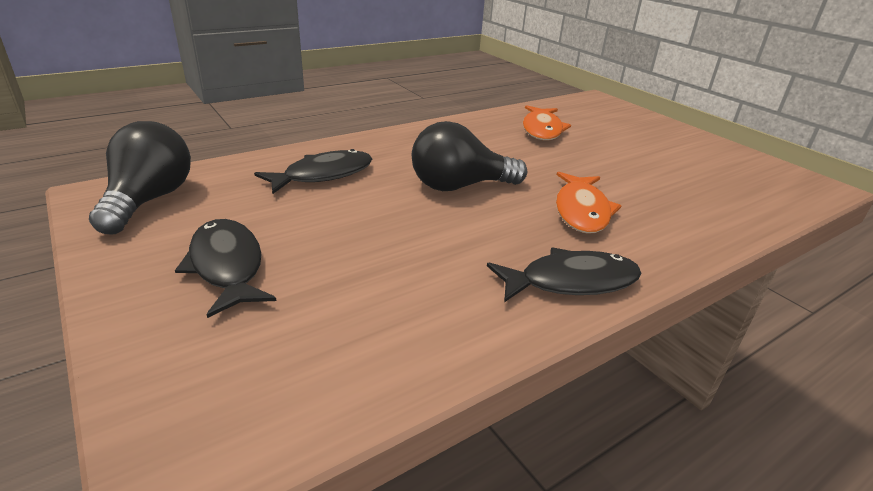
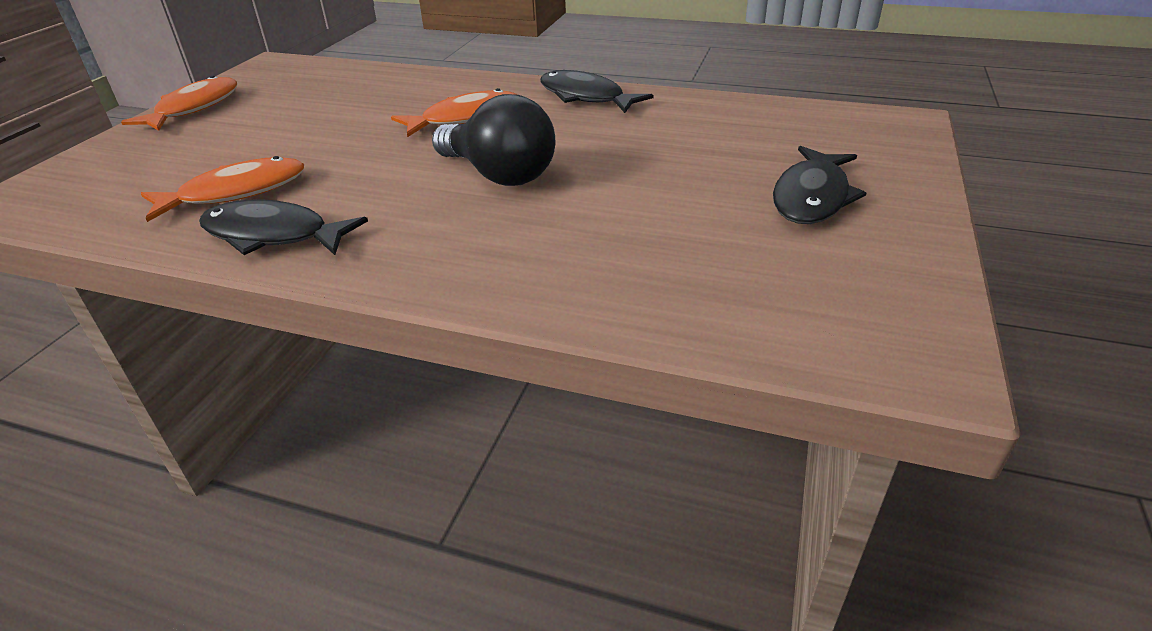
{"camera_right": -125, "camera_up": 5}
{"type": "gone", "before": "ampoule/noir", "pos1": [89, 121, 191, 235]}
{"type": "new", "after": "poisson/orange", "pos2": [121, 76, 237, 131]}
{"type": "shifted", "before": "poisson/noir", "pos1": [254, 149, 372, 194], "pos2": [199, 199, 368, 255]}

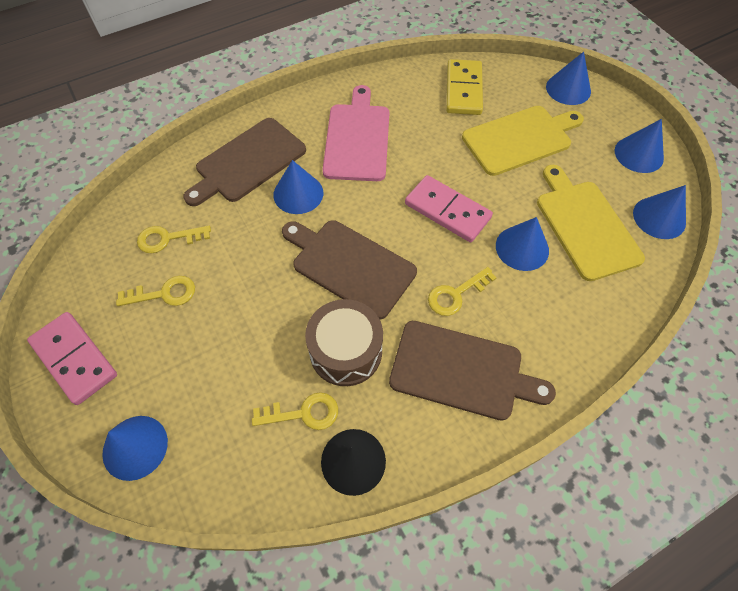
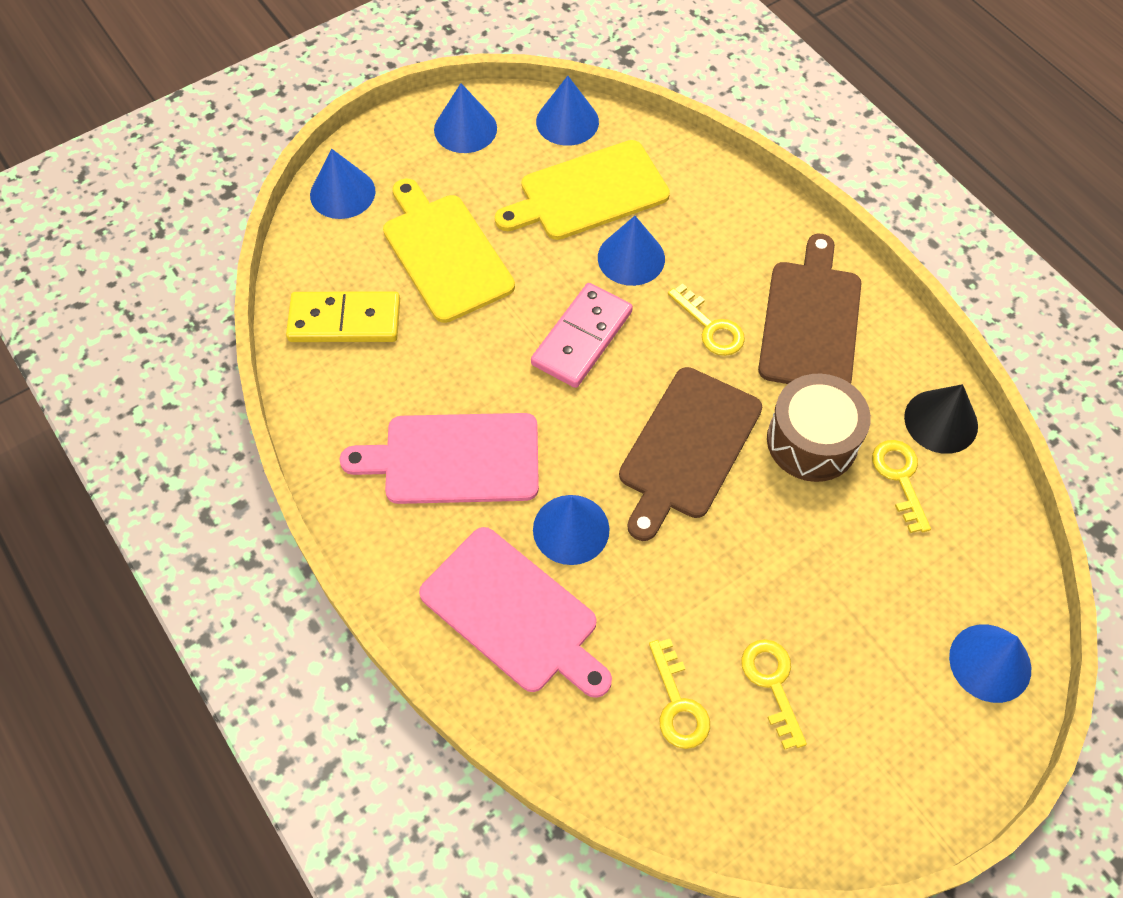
{"camera_right": -95, "camera_up": 0}
{"type": "gone", "before": "domino/rose", "pos1": [27, 312, 117, 405]}
{"type": "repainted", "before": "planche à découper/marron", "after": "planche à découper/rose", "pos1": [183, 118, 306, 206], "pos2": [419, 527, 612, 698]}

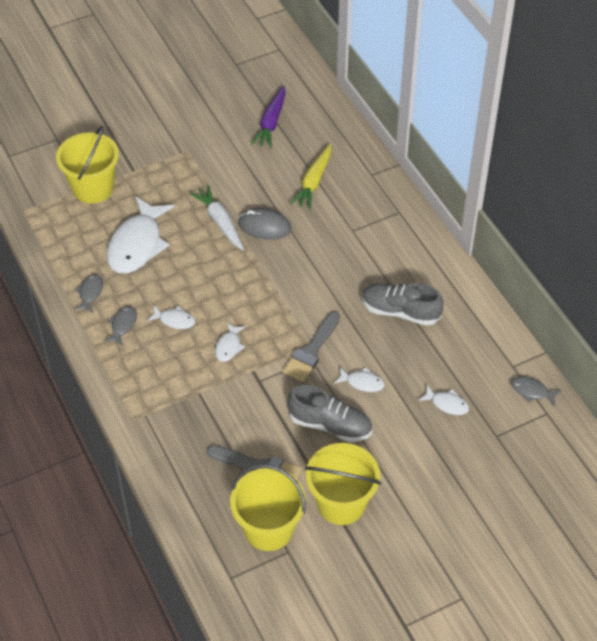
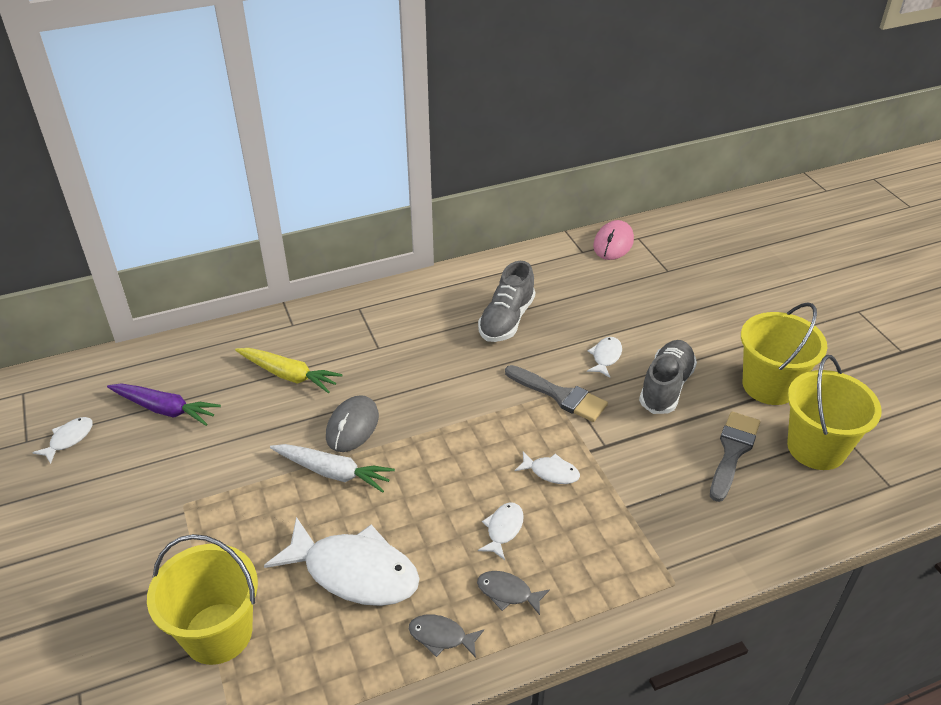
{"camera_right": -85, "camera_up": -10}
{"type": "shifted", "before": "poisson/blanc", "pos1": [418, 385, 469, 415], "pos2": [32, 417, 93, 464]}
{"type": "swapped", "before": "poisson/gris", "after": "souris/rose", "pos1": [511, 376, 561, 406], "pos2": [593, 220, 634, 260]}
{"type": "rotated", "before": "carotte/blanc", "pos1": [190, 185, 244, 250], "pos2": [270, 444, 395, 493], "turn": -135}

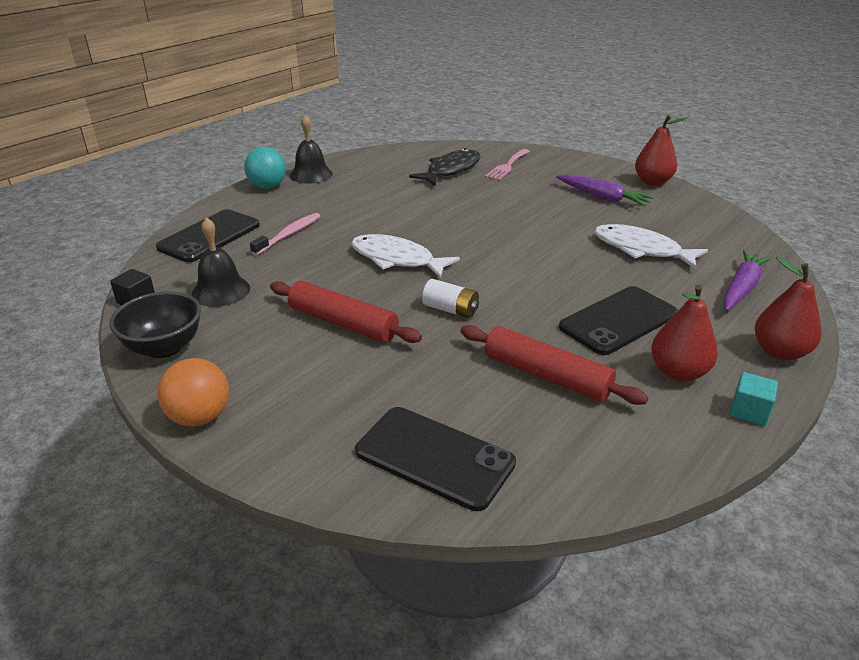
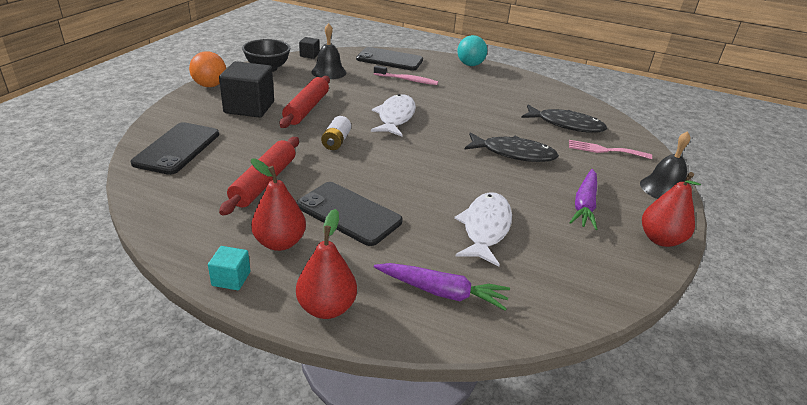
{"camera_right": 70, "camera_up": 0}
{"type": "new", "after": "cube/noir", "pos2": [219, 61, 274, 118]}
{"type": "new", "after": "poisson/noir", "pos2": [464, 132, 559, 162]}
{"type": "shifted", "before": "cloche/noir", "pos1": [290, 115, 333, 184], "pos2": [640, 131, 690, 199]}

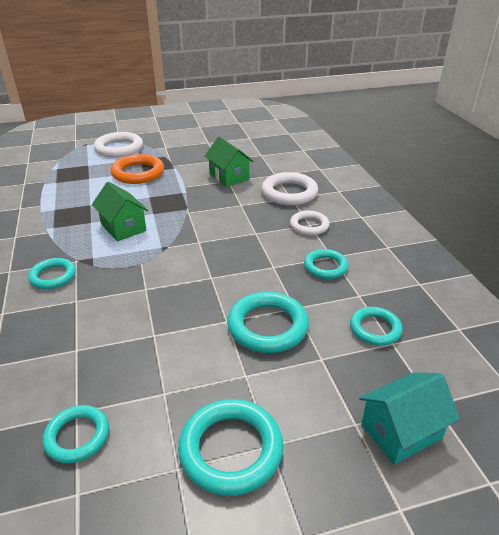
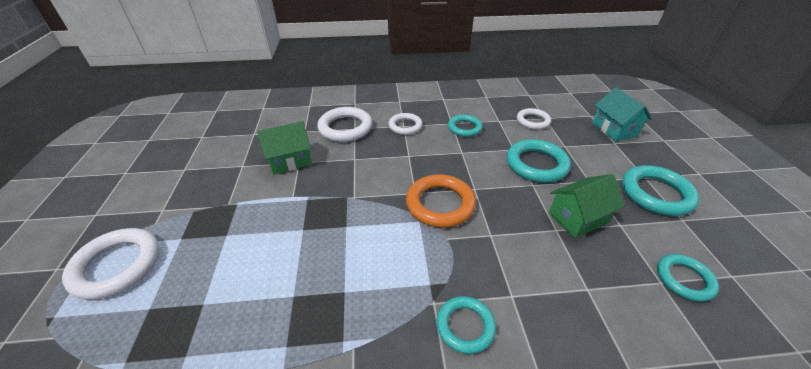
{"camera_right": -80, "camera_up": 5}
{"type": "shifted", "before": "maison/vert", "pos1": [92, 181, 149, 241], "pos2": [549, 174, 625, 238]}
{"type": "shifted", "before": "anneau/orange", "pos1": [110, 154, 164, 184], "pos2": [406, 174, 476, 228]}
{"type": "repainted", "before": "anneau/turquoise", "after": "anneau/blanc", "pos1": [350, 307, 403, 346], "pos2": [517, 108, 551, 130]}

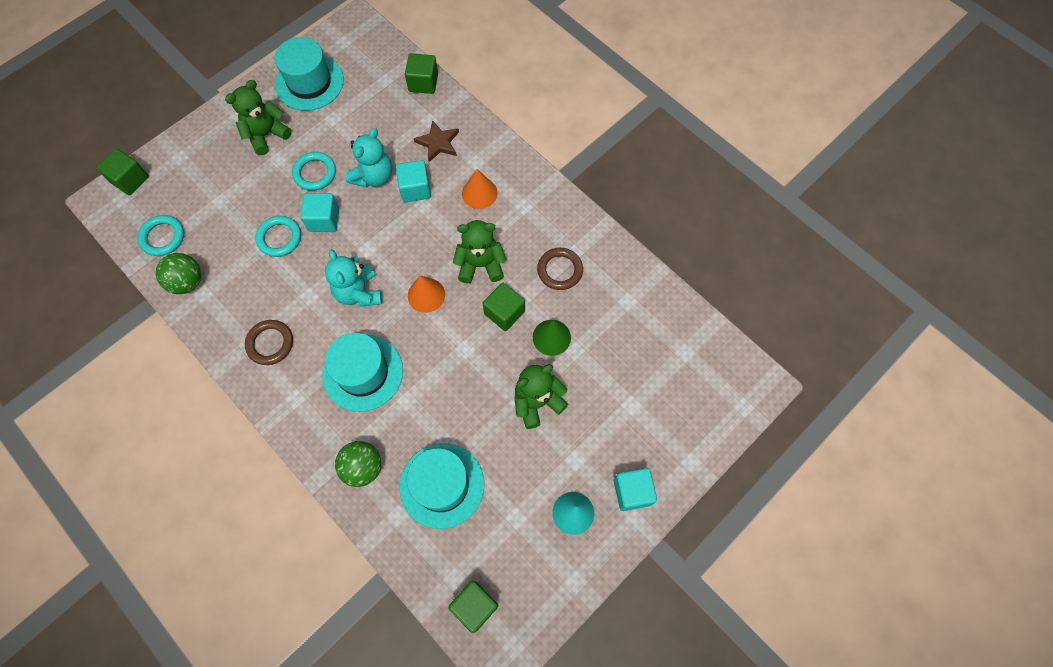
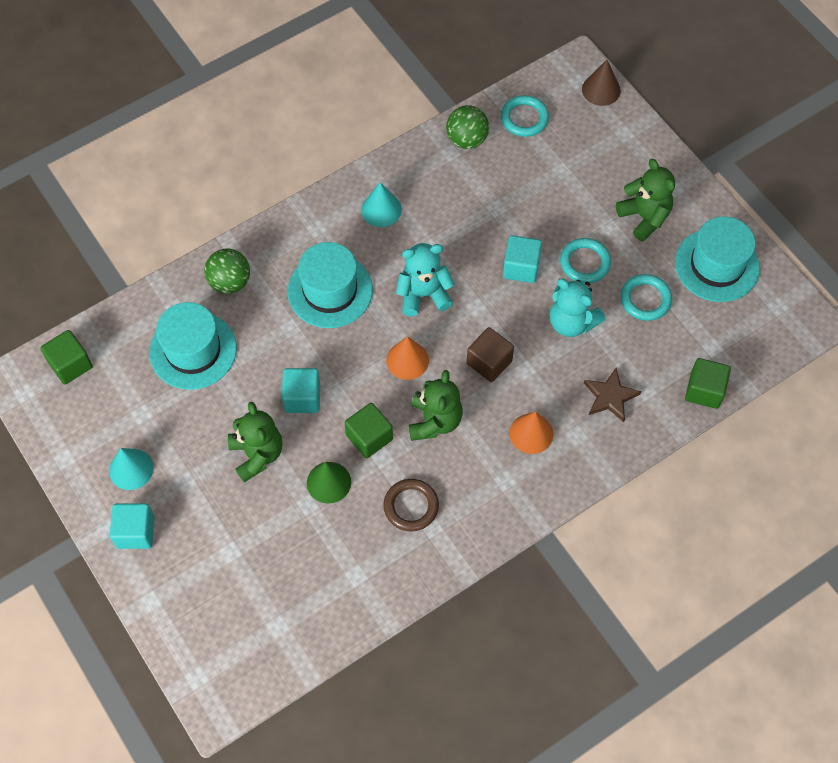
{"camera_right": 100, "camera_up": -5}
{"type": "new", "after": "cube/marron", "pos2": [467, 327, 514, 382]}
{"type": "shifted", "before": "anneau/turquoise", "pos1": [255, 216, 301, 257], "pos2": [620, 274, 672, 321]}
{"type": "shifted", "before": "cube/turquoise", "pos1": [396, 160, 431, 202], "pos2": [282, 368, 320, 413]}
{"type": "swapped", "before": "cube/vert", "after": "cône/marron", "pos1": [96, 149, 149, 195], "pos2": [582, 60, 621, 106]}
{"type": "swapped", "before": "anneau/marron", "after": "cône/turquoise", "pos1": [245, 320, 293, 365], "pos2": [361, 182, 402, 227]}

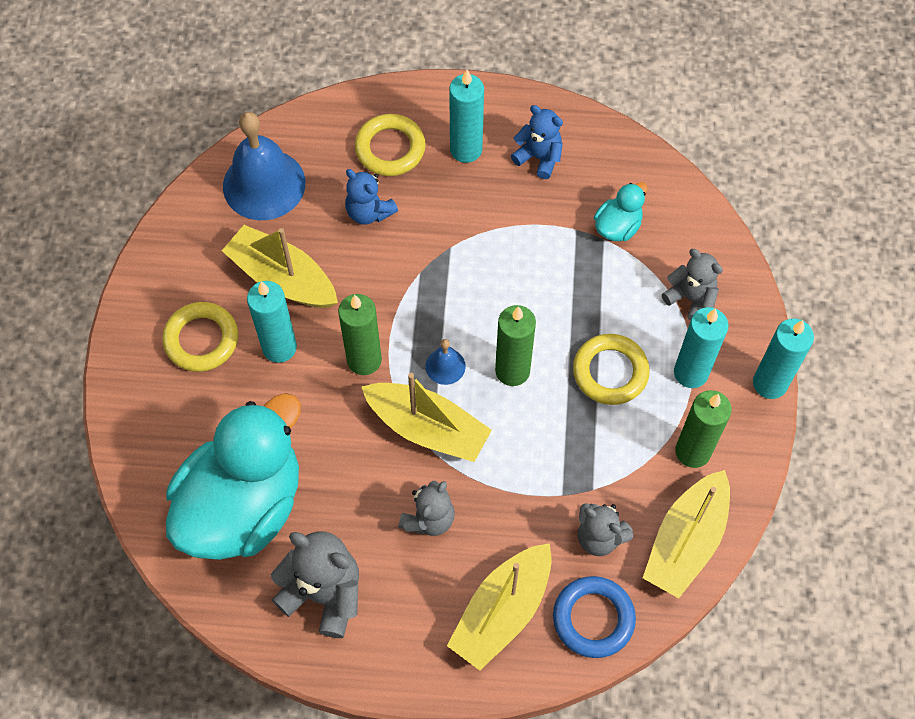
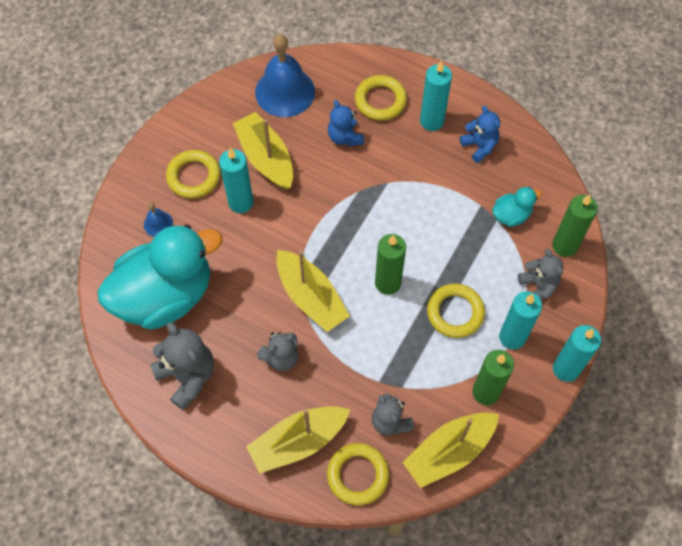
{"camera_right": 25, "camera_up": 0}
{"type": "shifted", "before": "bougie/vert", "pos1": [338, 294, 382, 375], "pos2": [552, 194, 598, 257]}
{"type": "shifted", "before": "cloche/bleu", "pos1": [425, 339, 466, 385], "pos2": [144, 202, 173, 237]}
{"type": "repainted", "before": "anneau/bleu", "after": "anneau/jaune", "pos1": [553, 576, 636, 658], "pos2": [327, 443, 389, 505]}

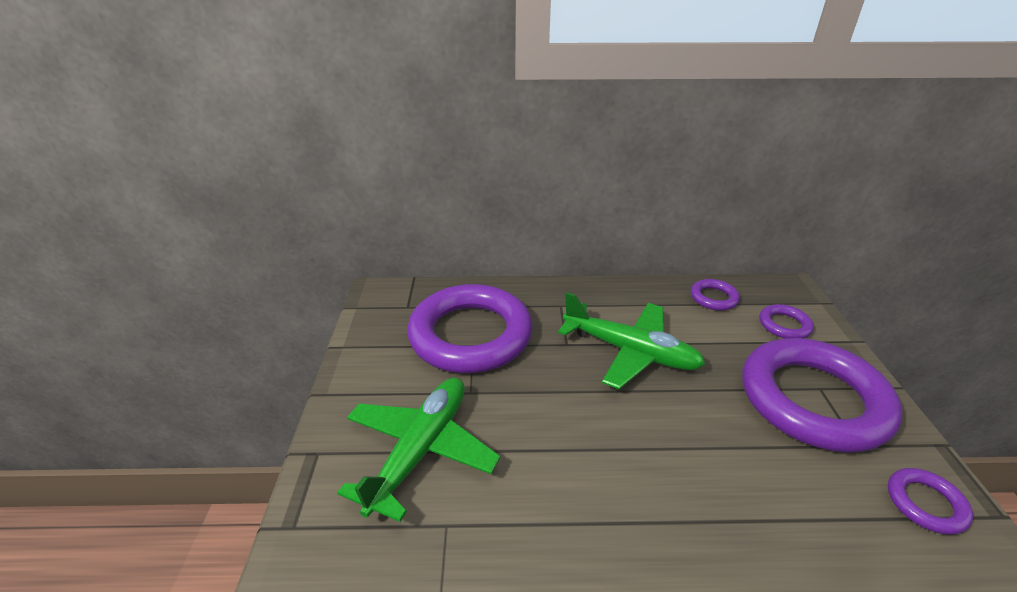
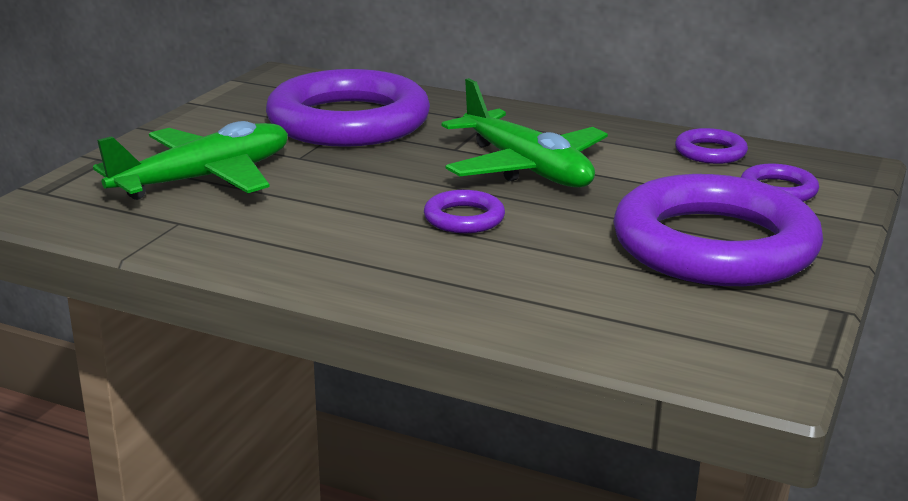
{"camera_right": 25, "camera_up": -10}
{"type": "shifted", "before": "anneau/violet", "pos1": [888, 468, 973, 535], "pos2": [424, 190, 505, 233]}

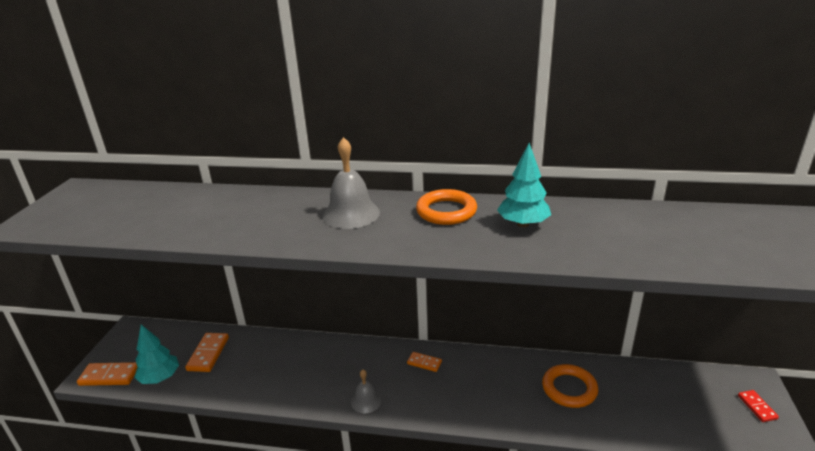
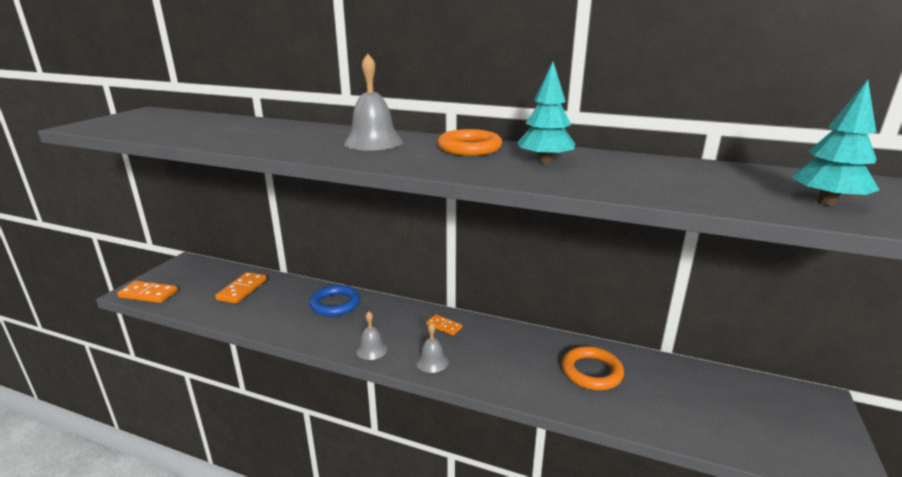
{"camera_right": 10, "camera_up": -5}
{"type": "gone", "before": "domino/rouge", "pos1": [738, 390, 779, 422]}
{"type": "new", "after": "anneau/bleu", "pos2": [309, 285, 360, 316]}
{"type": "new", "after": "cloche/gris", "pos2": [416, 322, 449, 373]}
{"type": "shifted", "before": "arbre/turquoise", "pos1": [134, 324, 179, 384], "pos2": [791, 80, 879, 206]}

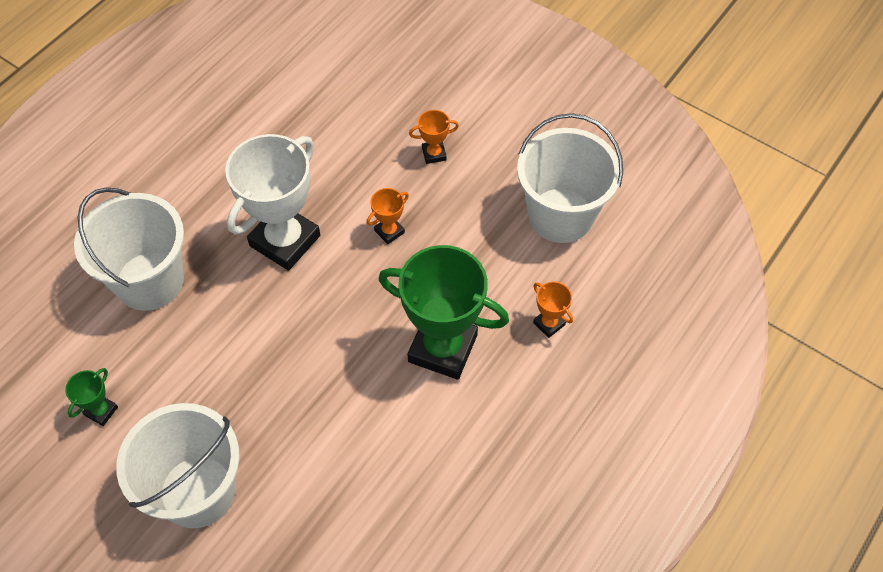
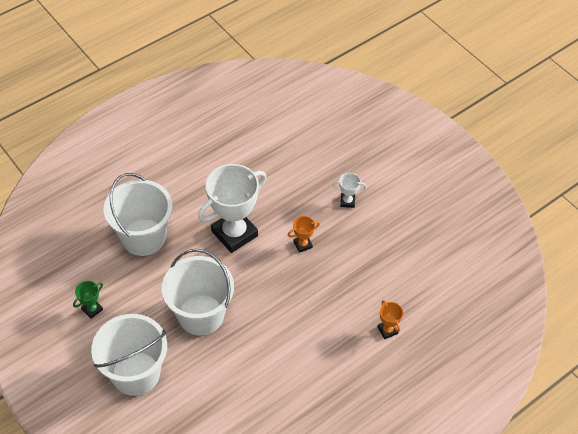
{"camera_right": 15, "camera_up": -5}
{"type": "gone", "before": "trophée/vert", "pos1": [379, 245, 509, 380]}
{"type": "shifted", "before": "seau/blanc", "pos1": [517, 113, 623, 243], "pos2": [162, 249, 234, 335]}
{"type": "repainted", "before": "trophée/orange", "after": "trophée/blanc", "pos1": [409, 110, 459, 164], "pos2": [332, 173, 367, 208]}

